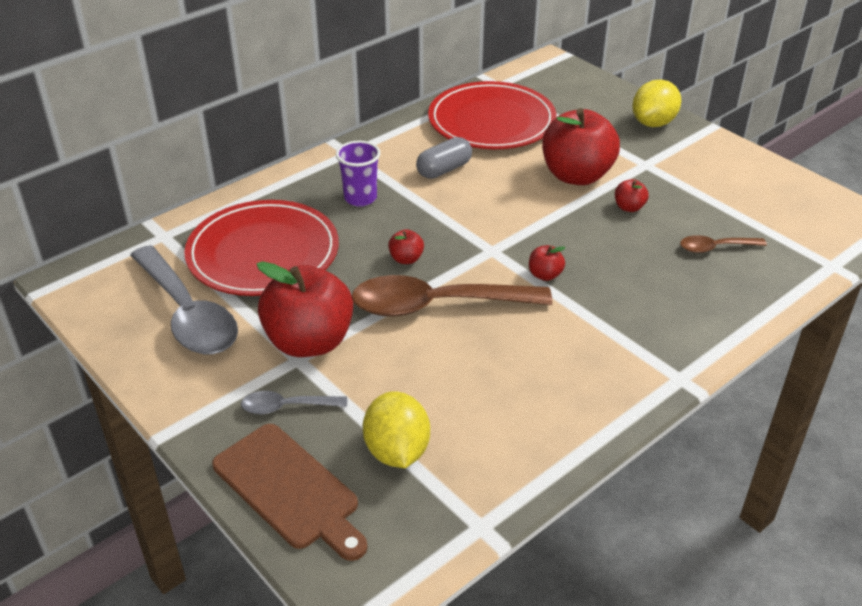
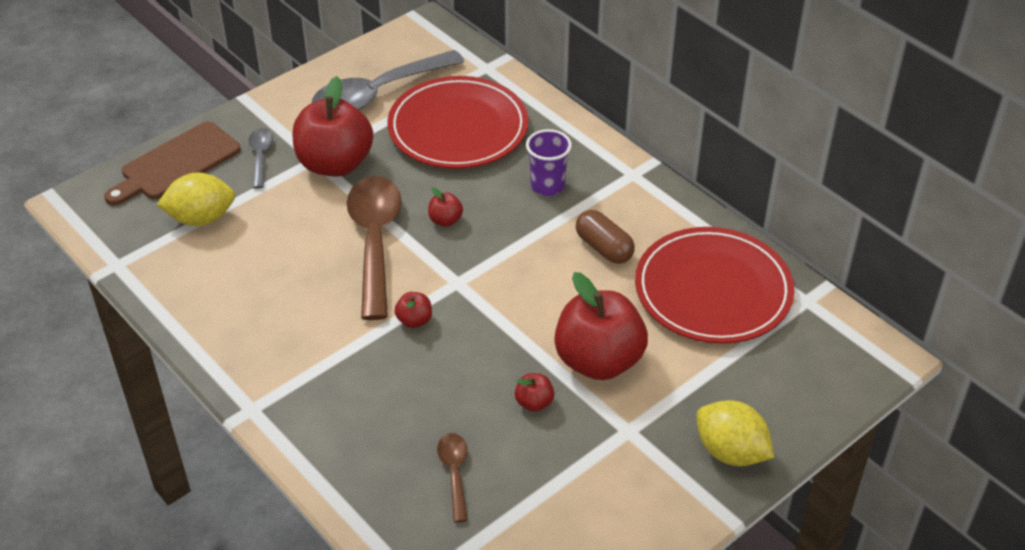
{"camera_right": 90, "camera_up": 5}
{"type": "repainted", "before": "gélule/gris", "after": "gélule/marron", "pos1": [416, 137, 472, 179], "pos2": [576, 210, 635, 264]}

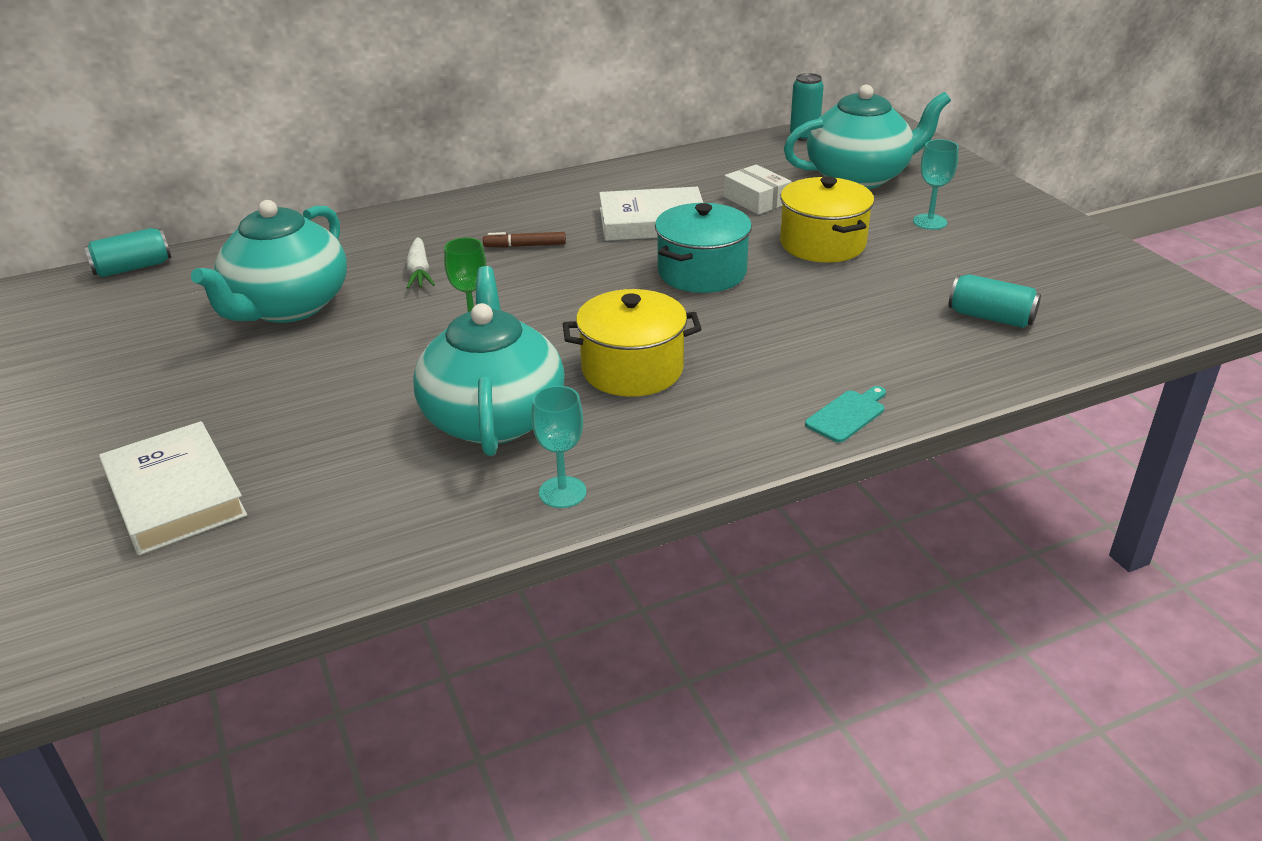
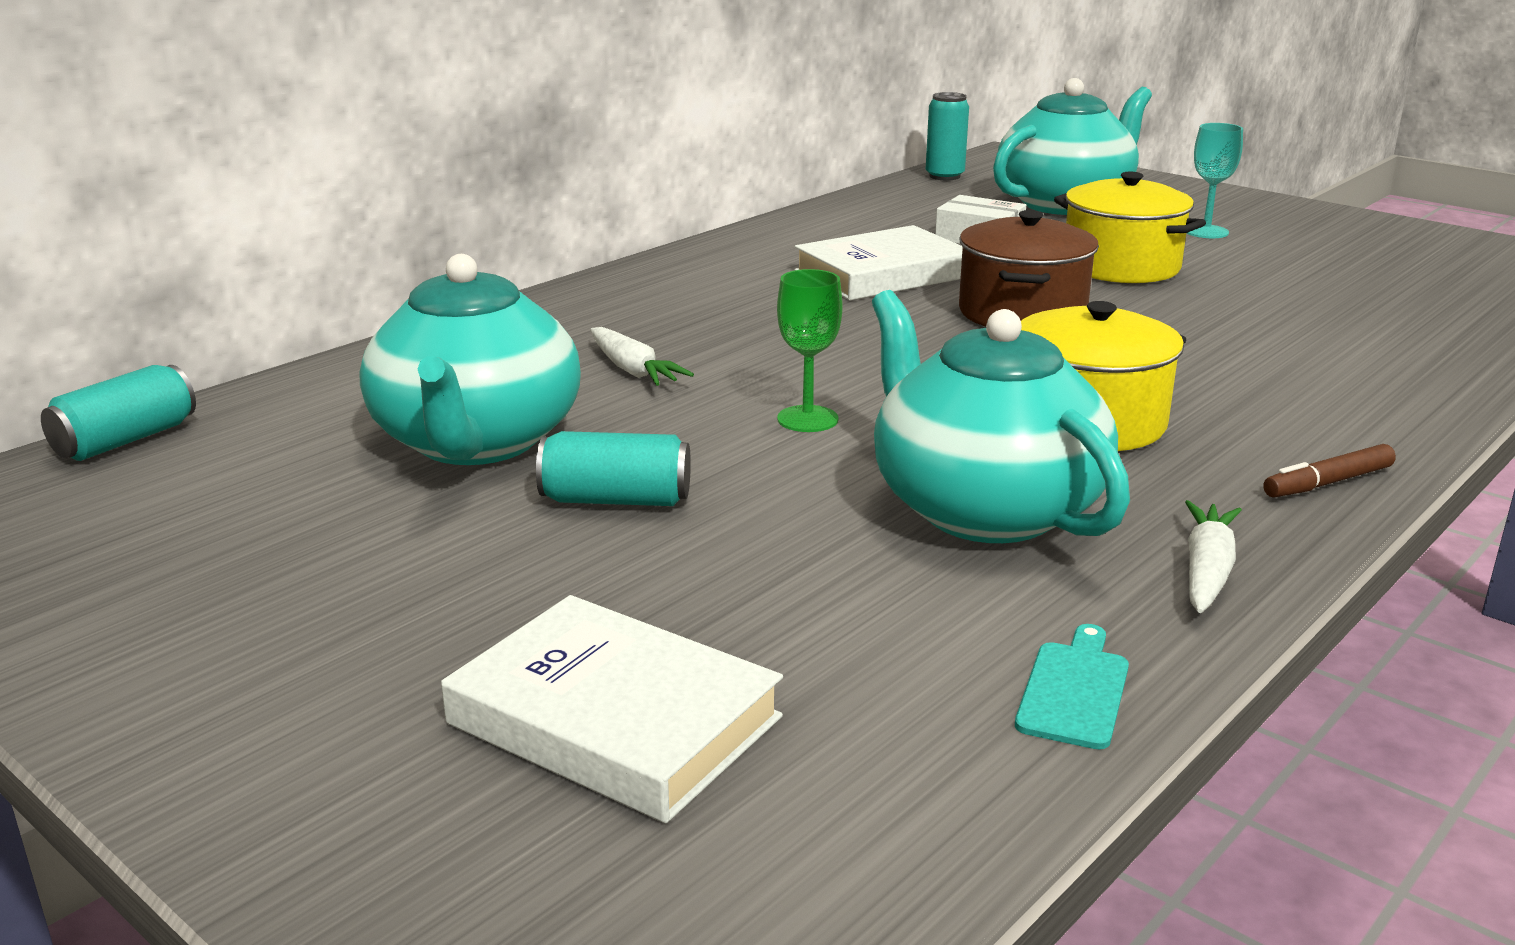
{"camera_right": -25, "camera_up": -10}
{"type": "shifted", "before": "feutre/marron", "pos1": [483, 232, 566, 248], "pos2": [1263, 444, 1396, 498]}
{"type": "shifted", "before": "planche à découper/turquoise", "pos1": [805, 386, 886, 443], "pos2": [1015, 624, 1129, 750]}
{"type": "shifted", "before": "canette/turquoise", "pos1": [948, 274, 1041, 328], "pos2": [536, 431, 691, 506]}
{"type": "swapped", "before": "verre à pied/turquoise", "after": "carotte/blanc", "pos1": [531, 386, 587, 508], "pos2": [1185, 500, 1242, 613]}
{"type": "repainted", "before": "marmite/turquoise", "after": "marmite/marron", "pos1": [655, 203, 752, 293], "pos2": [959, 210, 1099, 326]}

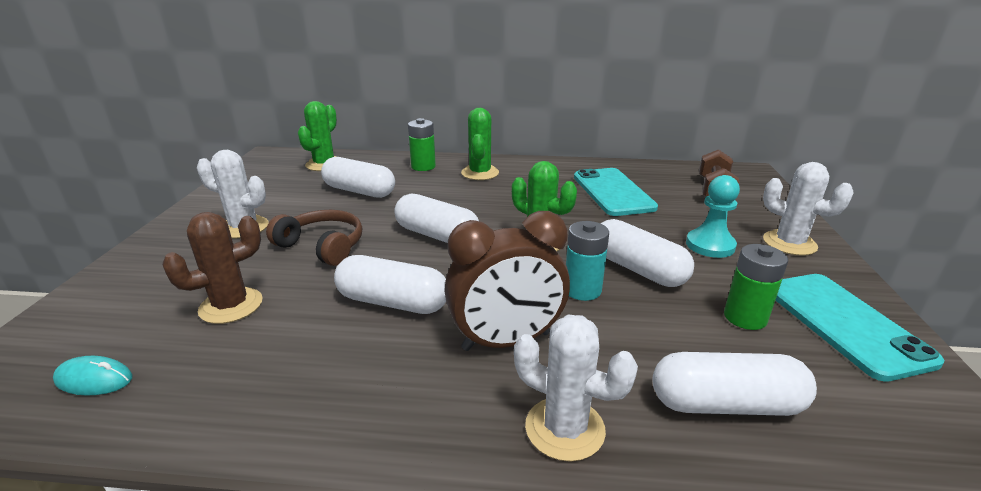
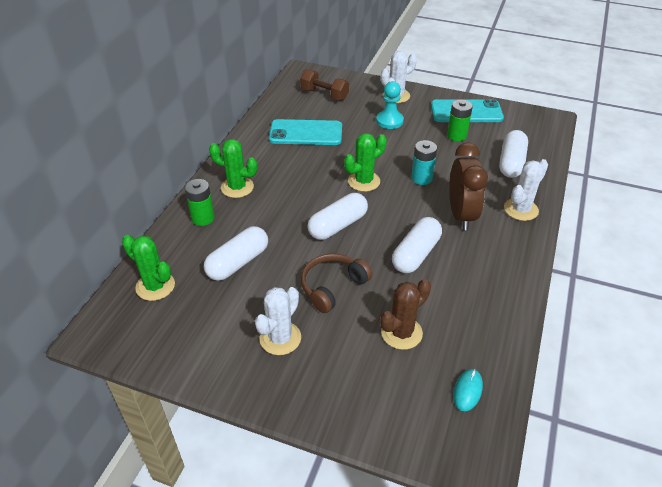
{"camera_right": -75, "camera_up": 15}
{"type": "gone", "before": "gélule/blanc", "pos1": [601, 219, 694, 287]}
{"type": "rotated", "before": "cactus/marron", "pos1": [162, 212, 262, 324], "pos2": [380, 279, 431, 350], "turn": 75}

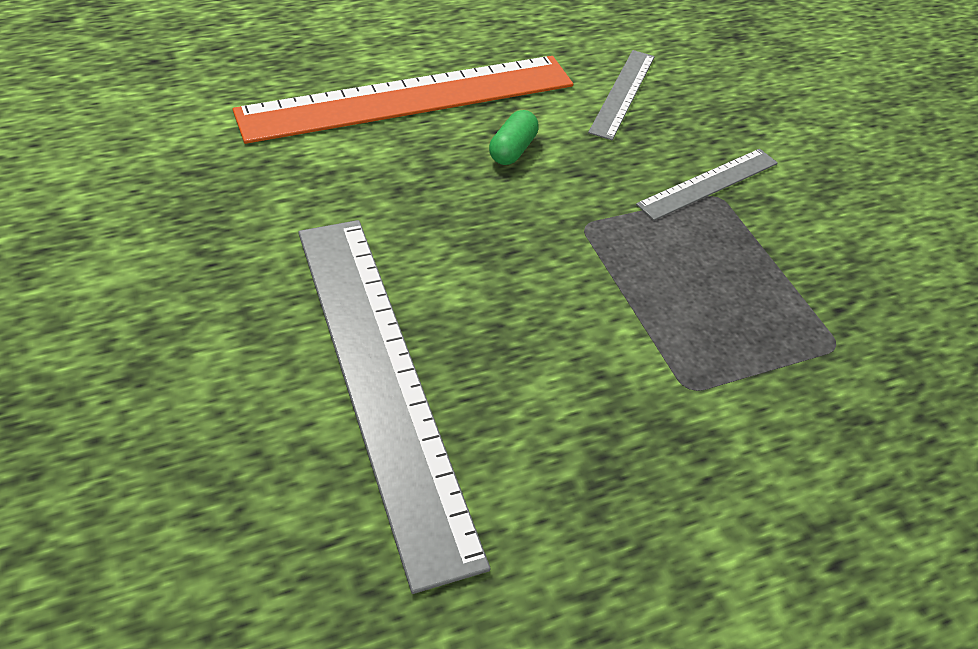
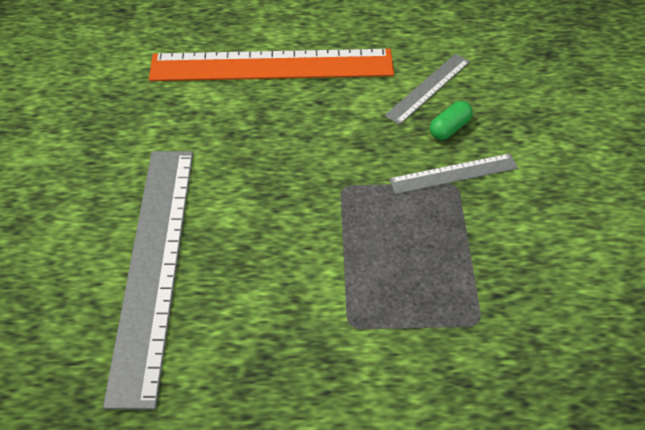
{"camera_right": 25, "camera_up": 5}
{"type": "shifted", "before": "gélule/vert", "pos1": [489, 110, 539, 165], "pos2": [430, 101, 473, 140]}

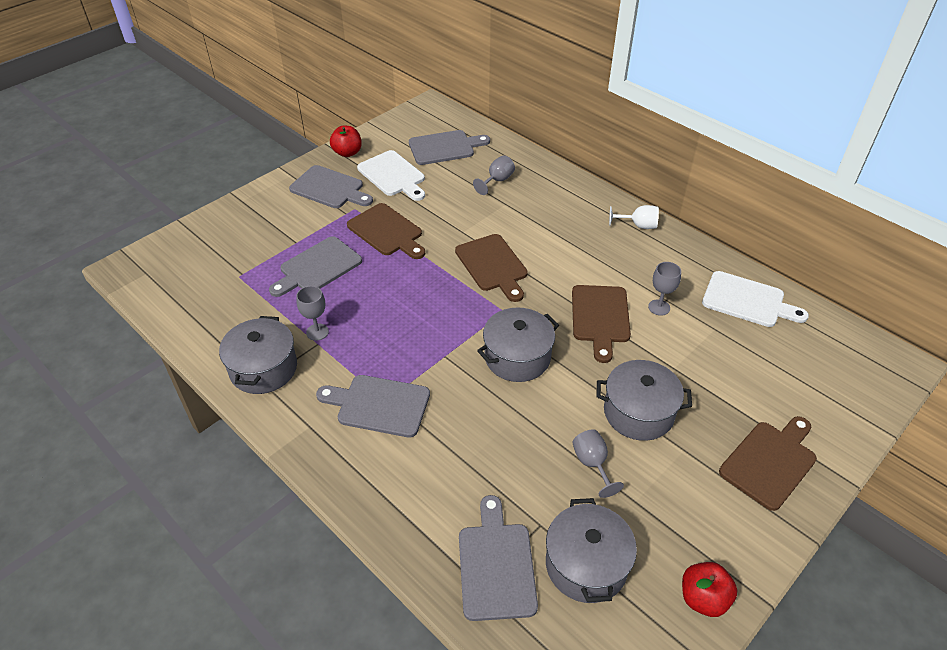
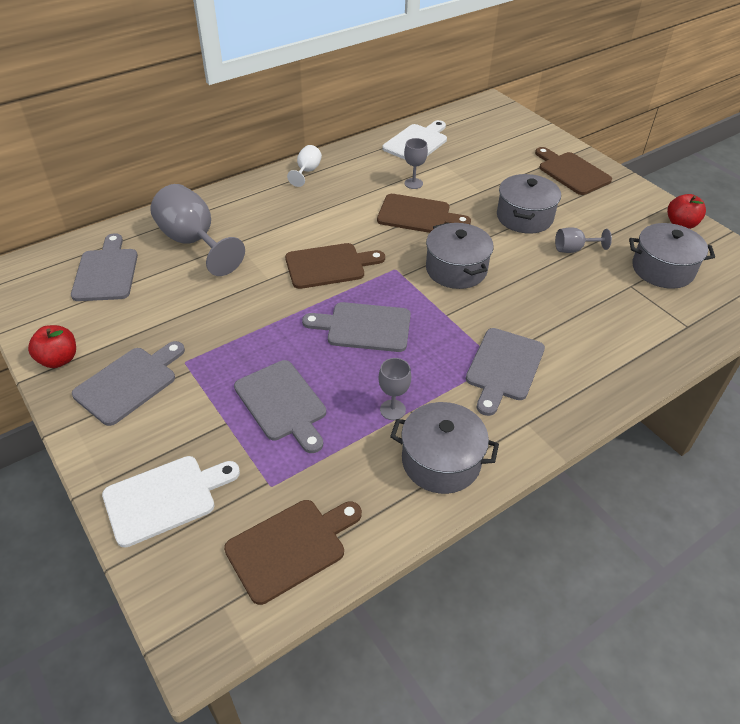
{"camera_right": -80, "camera_up": 0}
{"type": "shifted", "before": "planche à découper/marron", "pos1": [347, 203, 425, 259], "pos2": [224, 500, 362, 605]}
{"type": "shifted", "before": "planche à découper/blanc", "pos1": [357, 150, 425, 201], "pos2": [102, 456, 240, 548]}
{"type": "shifted", "before": "planche à découper/gris", "pos1": [459, 495, 538, 621], "pos2": [302, 302, 411, 352]}
{"type": "scaled", "before": "verre à pied/gris", "pos1": [473, 155, 515, 195], "pos2": [150, 184, 245, 276], "scale": 2.02}

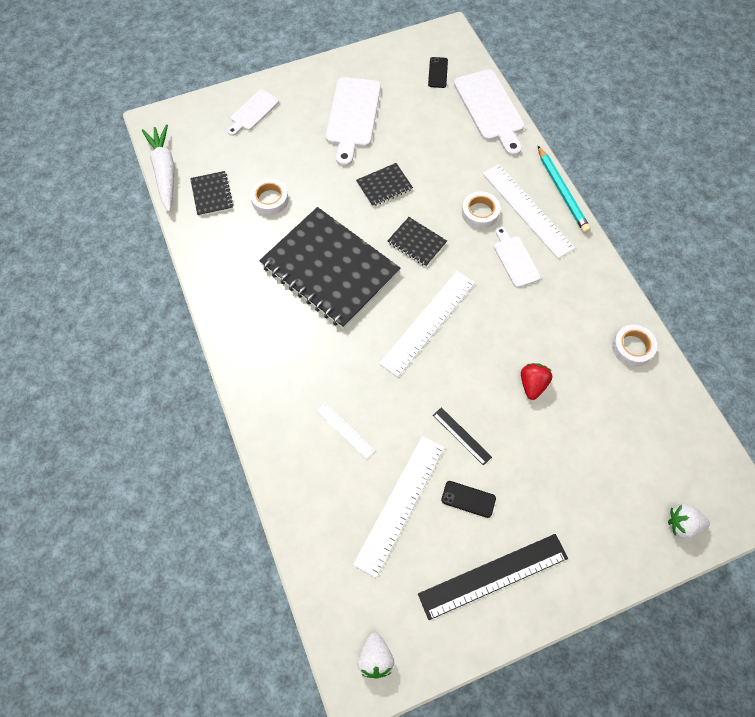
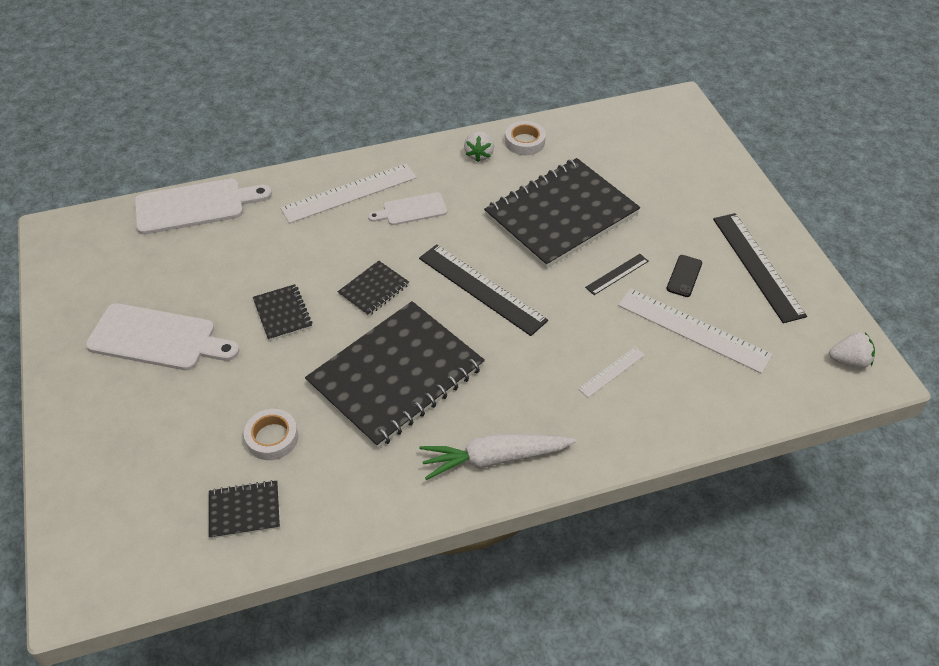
{"camera_right": -85, "camera_up": -15}
{"type": "gone", "before": "planche à découper/blanc", "pos1": [228, 90, 279, 136]}
{"type": "gone", "before": "téléphone/noir", "pos1": [428, 57, 448, 88]}
{"type": "gone", "before": "ruban adhésif/blanc", "pos1": [462, 191, 500, 229]}
{"type": "gone", "before": "crayon/turquoise", "pos1": [538, 146, 591, 233]}
{"type": "shifted", "before": "carotte/blanc", "pos1": [142, 124, 174, 212], "pos2": [420, 434, 576, 480]}
{"type": "shifted", "before": "fraise/blanc", "pos1": [668, 504, 710, 539], "pos2": [464, 131, 494, 162]}
{"type": "swapped", "before": "fraise/rouge", "after": "carnet/noir", "pos1": [521, 363, 552, 400], "pos2": [484, 158, 640, 269]}
{"type": "repainted", "before": "règle/blanc", "after": "règle/noir", "pos1": [379, 271, 475, 377], "pos2": [419, 244, 548, 336]}

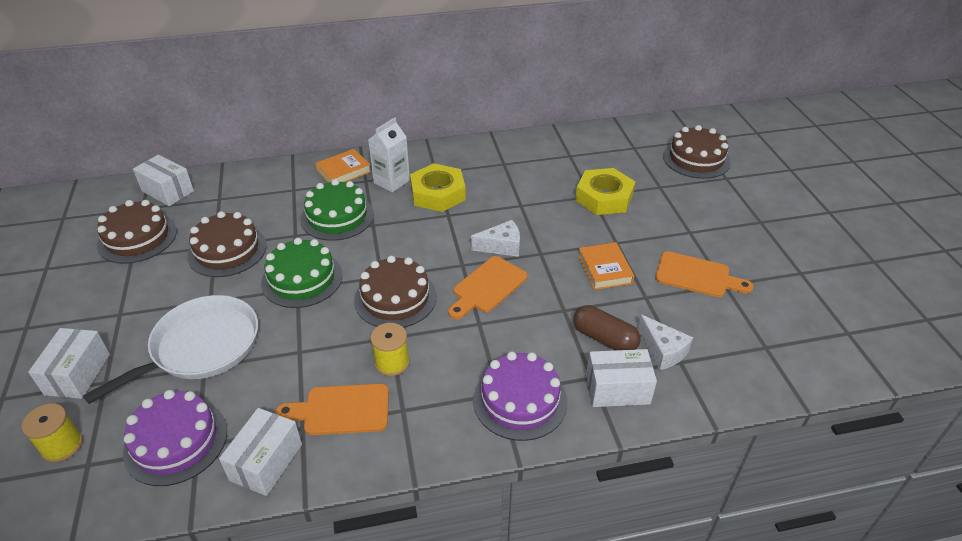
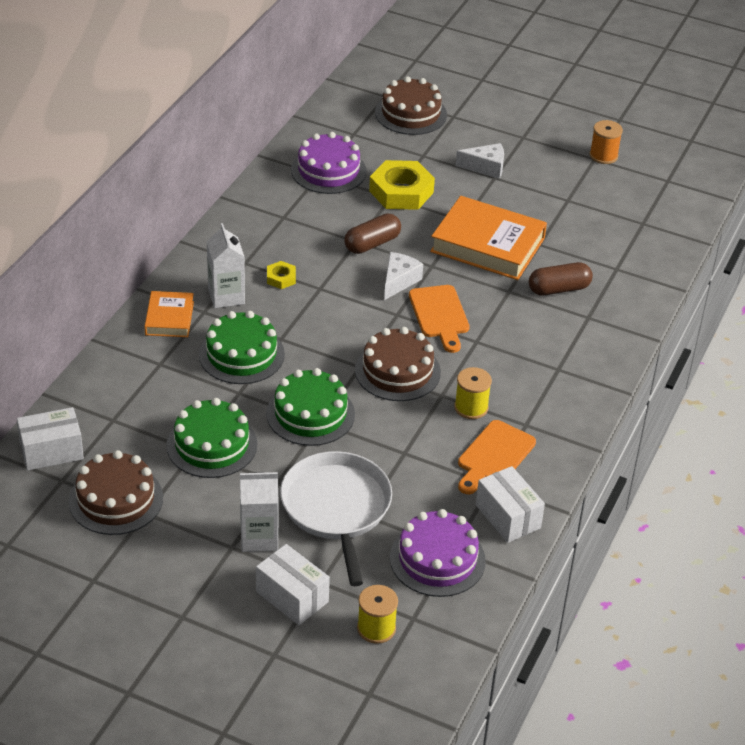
{"camera_right": -55, "camera_up": 0}
{"type": "gone", "before": "boîte/blanc", "pos1": [586, 349, 657, 407]}
{"type": "gone", "before": "planche à découper/orange", "pos1": [655, 251, 754, 297]}
{"type": "new", "after": "brique de lait/blanc", "pos2": [240, 472, 279, 552]}
{"type": "new", "after": "gélule/marron", "pos2": [344, 213, 401, 254]}
{"type": "new", "after": "bobine/orange", "pos2": [590, 120, 623, 164]}
{"type": "shifted", "before": "gâteau/violet", "pos1": [473, 351, 568, 441], "pos2": [291, 132, 367, 194]}
{"type": "shifted", "before": "fromage/blanc", "pos1": [638, 314, 693, 370], "pos2": [456, 143, 504, 179]}
{"type": "repainted", "before": "gâteau/marron", "after": "gâteau/vert", "pos1": [187, 211, 267, 277], "pos2": [166, 398, 257, 478]}
{"type": "scaled", "before": "écrou/jaune", "pos1": [410, 163, 466, 212], "pos2": [267, 261, 296, 289], "scale": 0.48}
{"type": "scaled", "before": "livre/orange", "pos1": [578, 242, 634, 290], "pos2": [430, 196, 547, 280], "scale": 1.85}

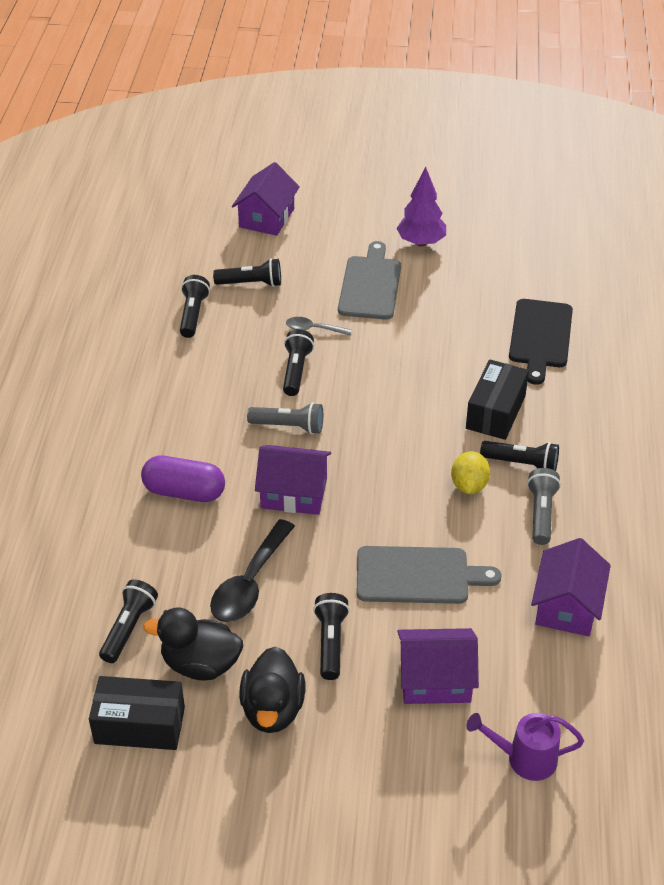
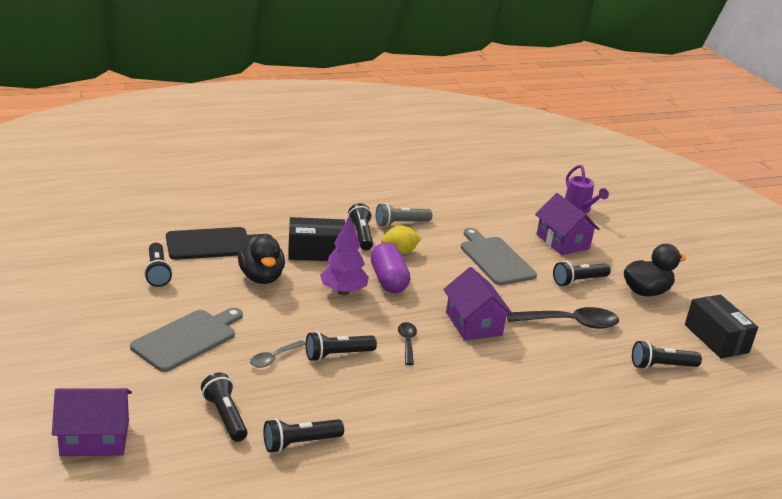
{"camera_right": -120, "camera_up": -15}
{"type": "gone", "before": "maison/violet", "pos1": [531, 538, 611, 636]}
{"type": "new", "after": "lampe de poche/noir", "pos2": [144, 243, 173, 287]}
{"type": "shifted", "before": "gélule/violet", "pos1": [141, 456, 225, 502], "pos2": [371, 243, 410, 293]}
{"type": "shifted", "before": "canard/noir", "pos1": [143, 608, 243, 681], "pos2": [238, 234, 285, 284]}
{"type": "shifted", "before": "arbre/violet", "pos1": [396, 167, 446, 247], "pos2": [320, 215, 369, 295]}
{"type": "swapped", "before": "lampe de poche/gris", "after": "cuillère/noir", "pos1": [247, 402, 323, 434], "pos2": [398, 322, 417, 365]}
{"type": "rotated", "before": "cuillère/gris", "pos1": [286, 317, 352, 336], "pos2": [250, 340, 306, 368], "turn": 60}
{"type": "rotated", "before": "planche à découper/gris", "pos1": [338, 241, 401, 320], "pos2": [130, 308, 243, 372], "turn": 150}

